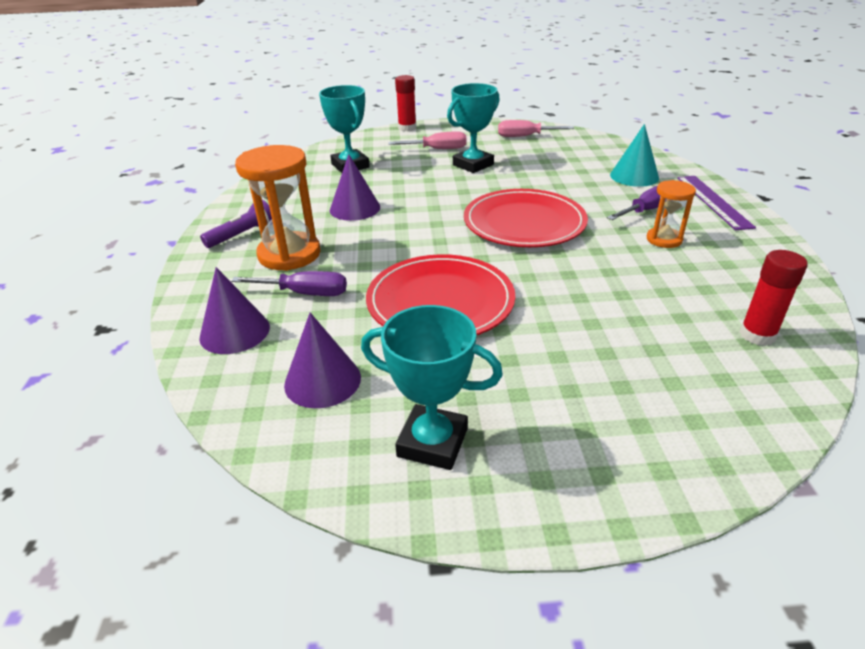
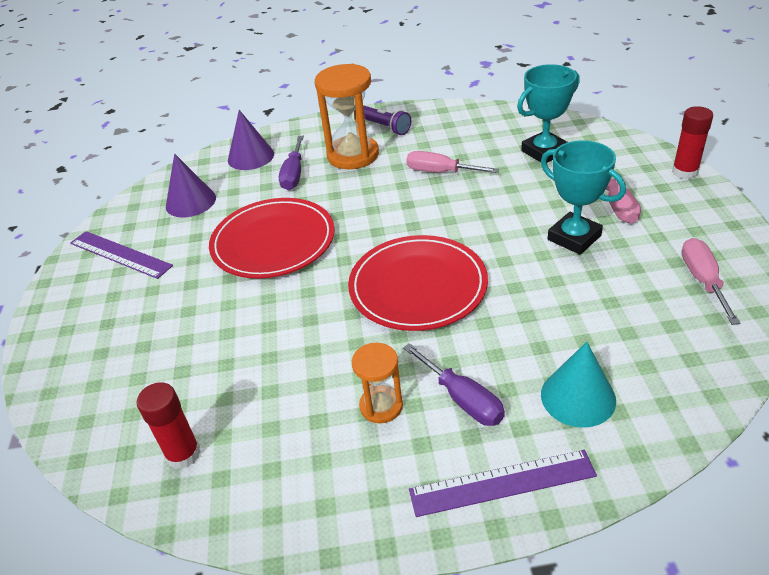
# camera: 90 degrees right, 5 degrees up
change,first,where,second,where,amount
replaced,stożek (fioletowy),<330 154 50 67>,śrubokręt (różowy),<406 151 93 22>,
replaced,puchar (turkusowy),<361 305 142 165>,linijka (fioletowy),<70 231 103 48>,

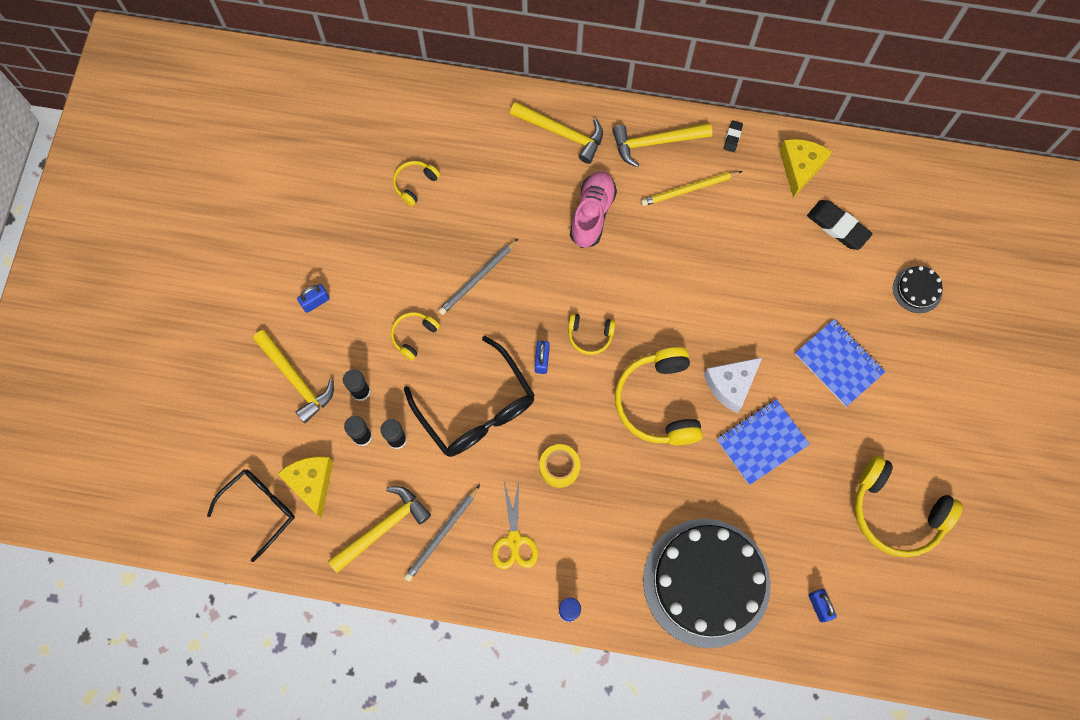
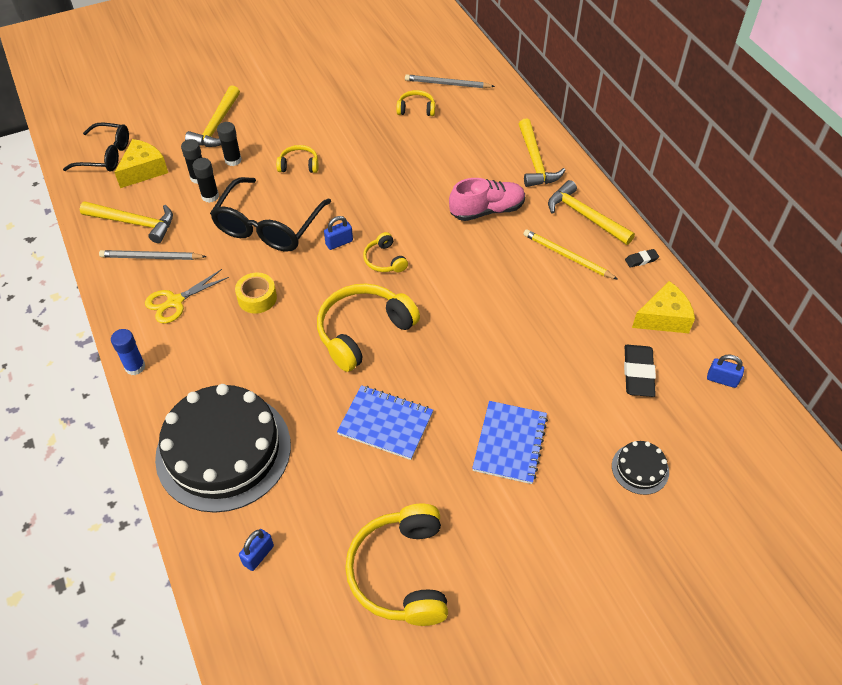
# camera: 55 degrees right, 20 degrees down
change,first,where,second,where,amount
removed,ser (biały),<704 357 58 56>,,,
moved,kłódka (niebieski),<297 284 33 29>,,<707 355 37 33>,
moved,ołówek (szary),<438 238 81 77>,,<405 74 90 14>,

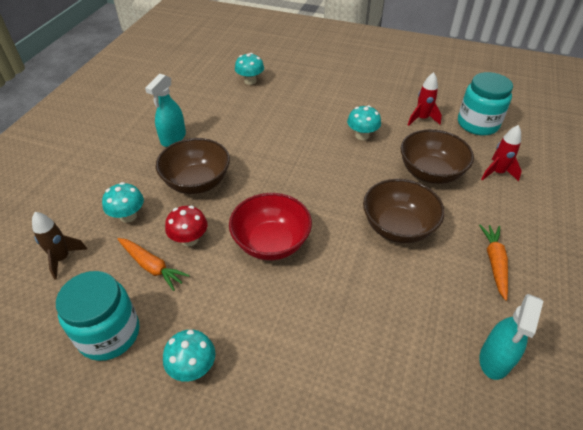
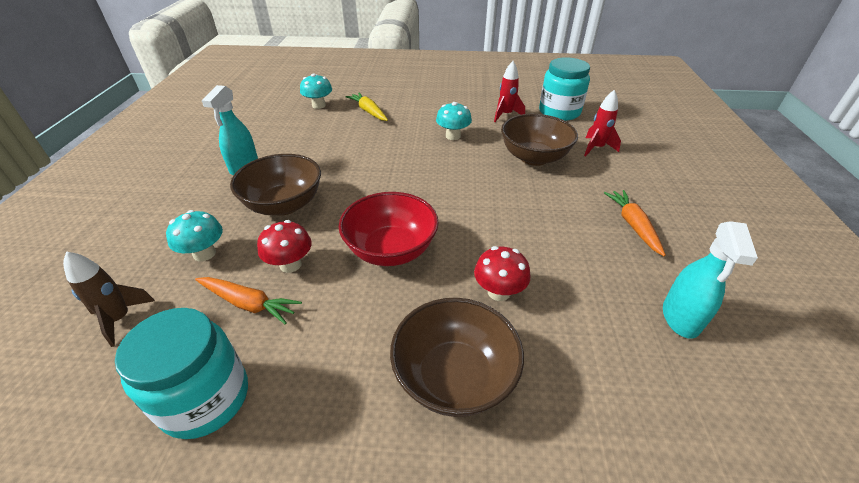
# camera: 15 degrees left, 5 degrees down
change,first,where,second,where,amount
removed,grzyb (turkusowy),<163 330 52 52>,,,
added,,,marchewka (żółty),<346 93 42 28>,
added,,,grzyb (czerwony),<474 246 56 55>,
moved,miska (brązowy),<363 179 82 64>,,<390 298 134 119>,

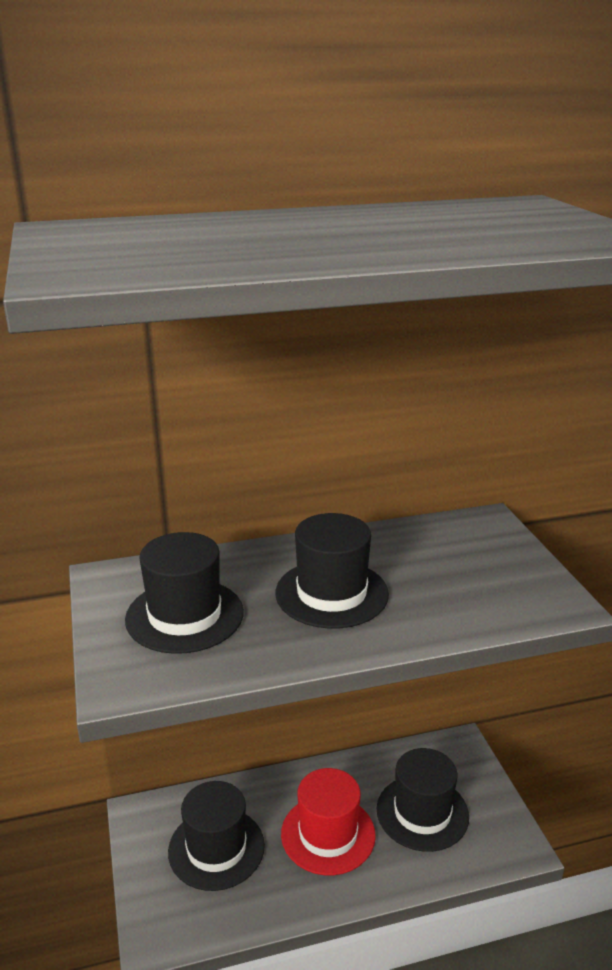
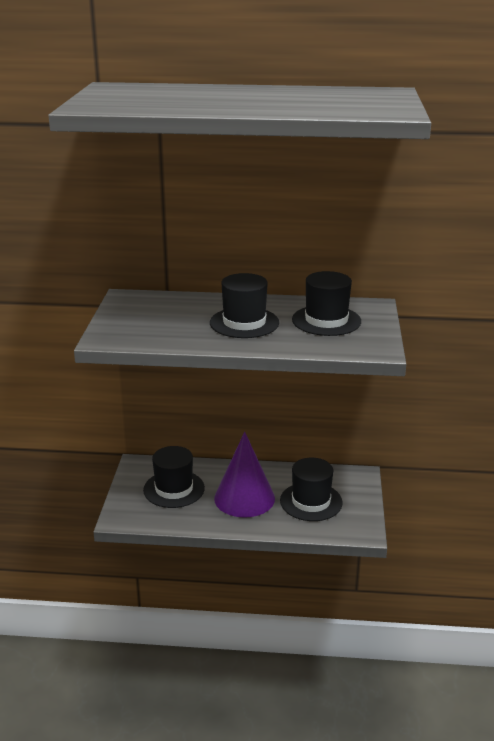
# camera: 20 degrees right, 0 degrees up
change,first,where,second,where,amount
moved,kapelusz (czarny),<125 532 119 122>,,<292 271 69 65>,
replaced,kapelusz (czerwony),<281 768 95 107>,stożek (fioletowy),<214 432 61 86>,

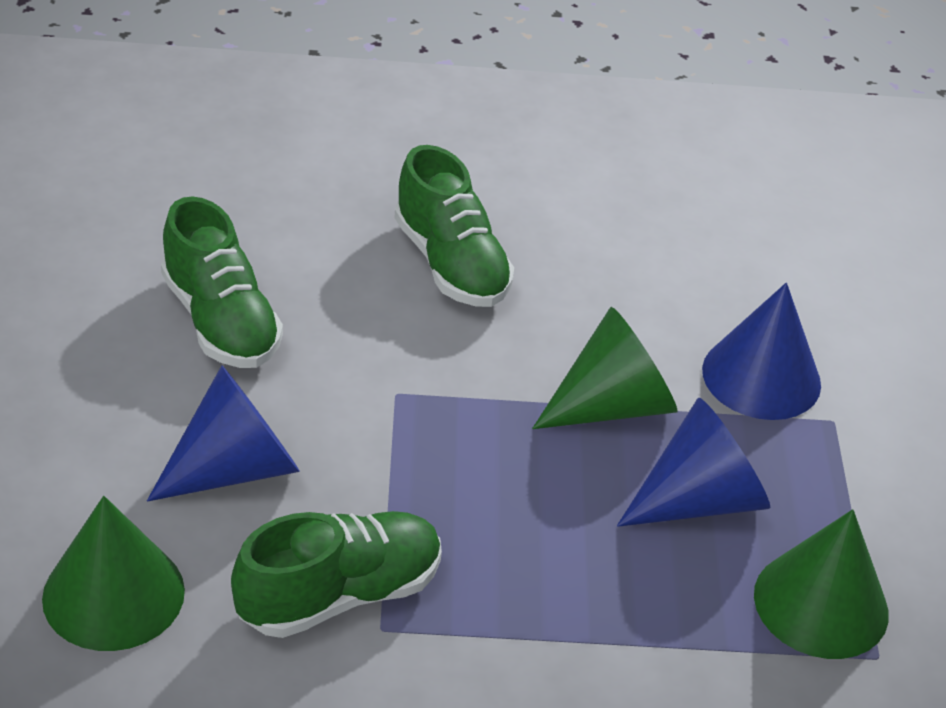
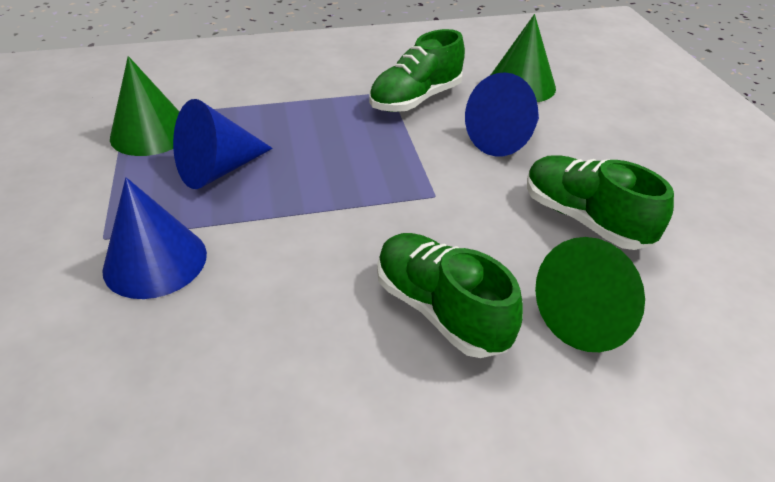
# camera: 170 degrees right, 0 degrees up
change,first,where,second,where,amount
moved,stożek (zielony),<532 307 146 122>,,<535 237 110 115>,

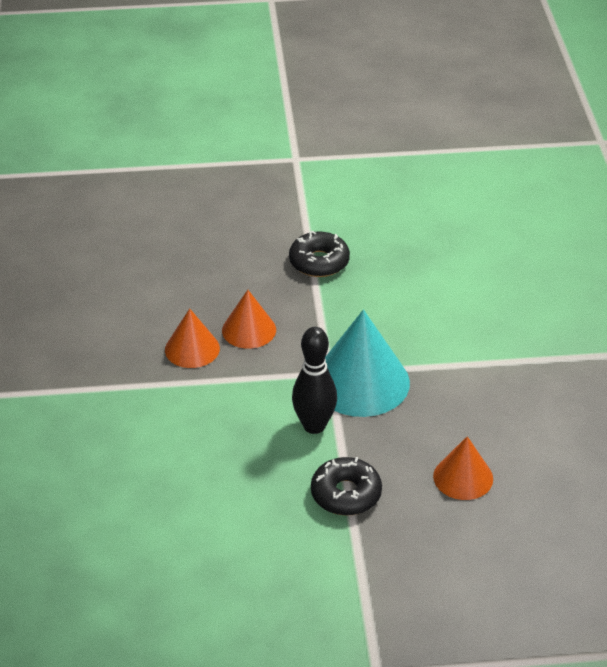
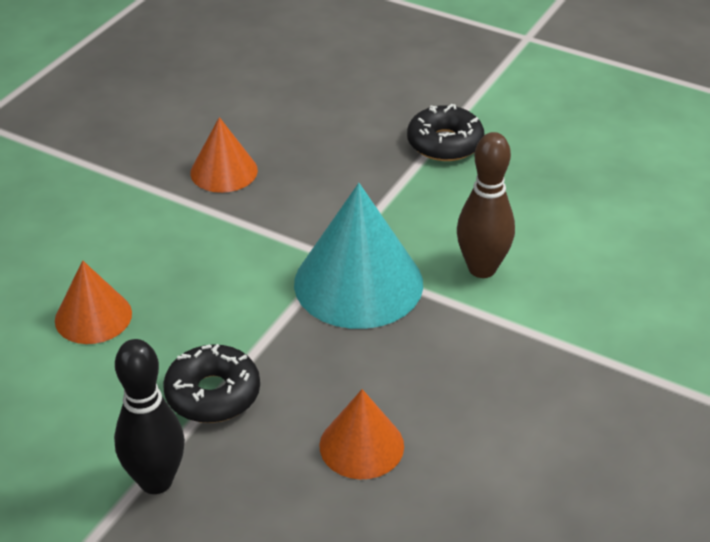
# camera: 35 degrees right, 0 degrees up
change,first,where,second,where,amount
added,,,kręgiel (brązowy),<457 132 58 146>,
moved,stożek (pomarańczowy),<222 290 54 59>,,<55 260 77 84>,
moved,kręgiel (czarny),<292 327 45 107>,,<114 339 71 155>,

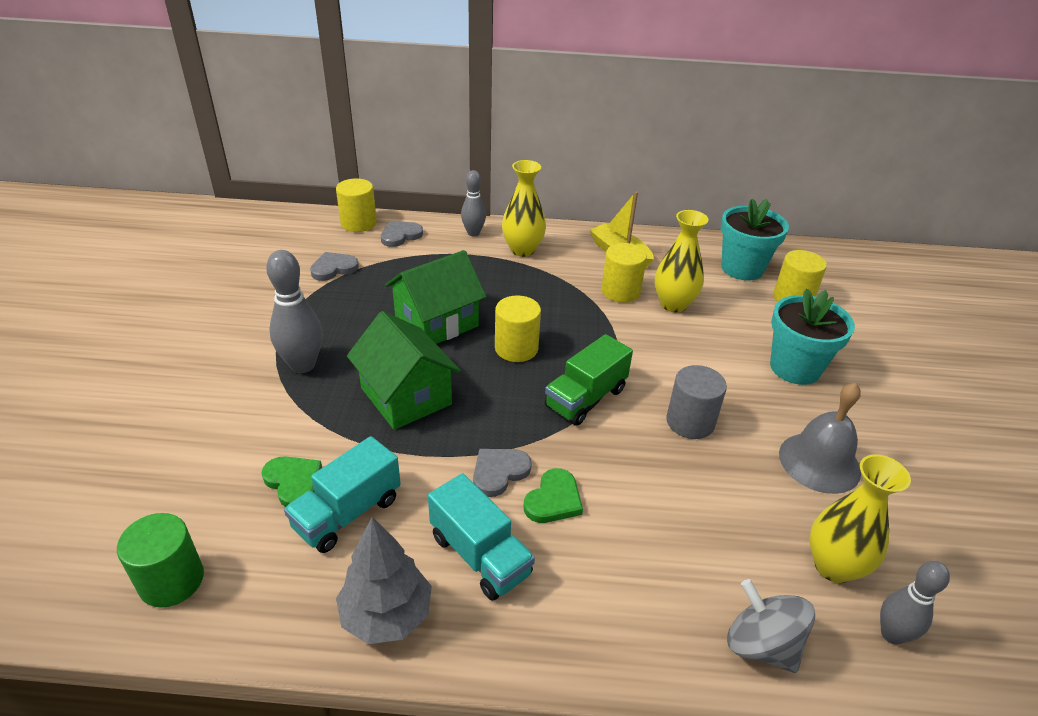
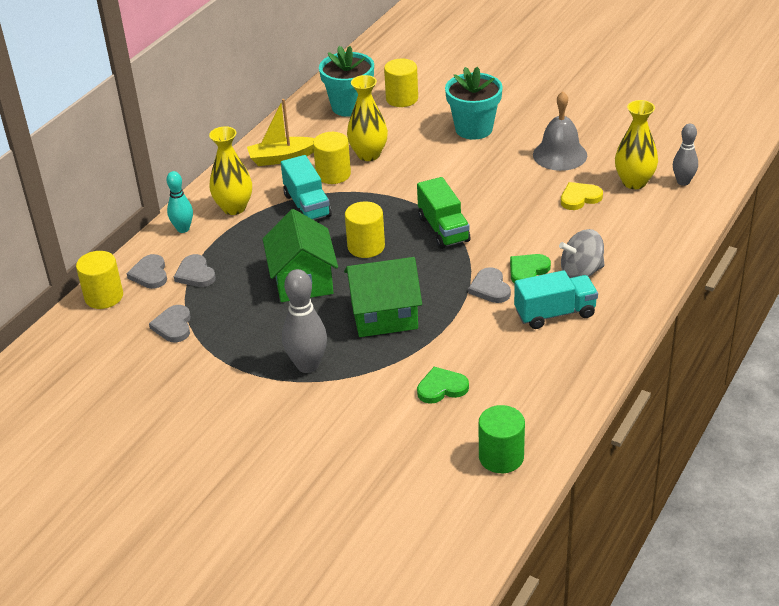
# camera: 60 degrees left, 0 degrees up
change,first,where,second,where,amount
removed,drzewko (szary),<336 517 96 127>,,,
removed,walec (szary),<666 365 61 74>,,,
added,,,serce (szary),<174 254 42 33>,
added,,,serce (żółty),<561 182 42 28>,
moved,ciężarówka (turkusowy),<284 436 117 117>,,<281 155 51 65>,
moved,bączek (szary),<727 579 88 94>,,<559 229 45 49>,
recoloured,kręgiel (szary),<461 170 25 66>,kręgiel (turkusowy),<166 171 27 62>,
turned,serce (zielony),<524 468 59 55>,,<510 254 41 30>,105 degrees counterclockwise

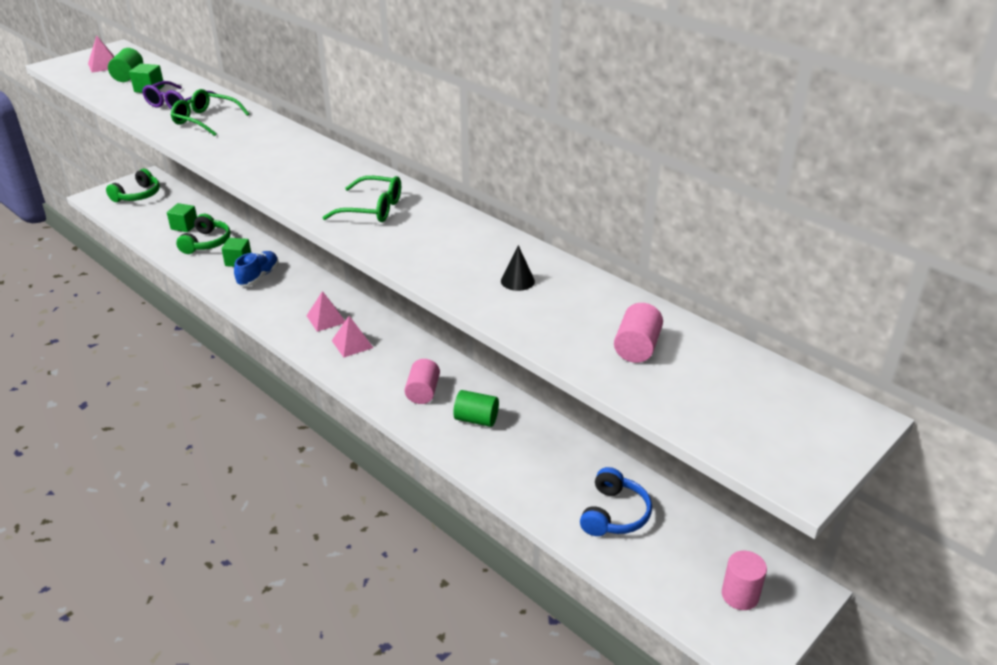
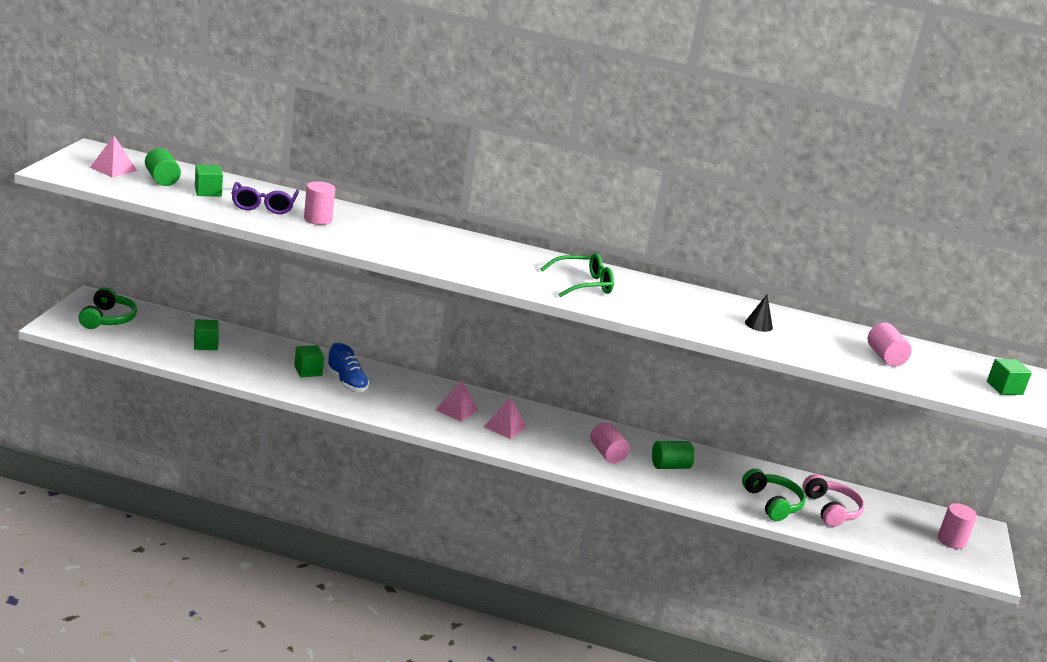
# camera: 35 degrees left, 10 degrees down
change,first,where,second,where,amount
added,,,sześcian (zielony),<987 359 45 36>,
moved,słuchawki (zielony),<176 214 54 40>,,<742 469 64 52>,
replaced,okulary (zielony),<171 89 78 47>,walec (różowy),<304 181 31 44>,
recoloured,słuchawki (niebieski),<580 467 72 69>,słuchawki (różowy),<803 474 62 53>,
turned,but (niebieski),<234 251 45 35>,,<327 343 42 49>,150 degrees clockwise

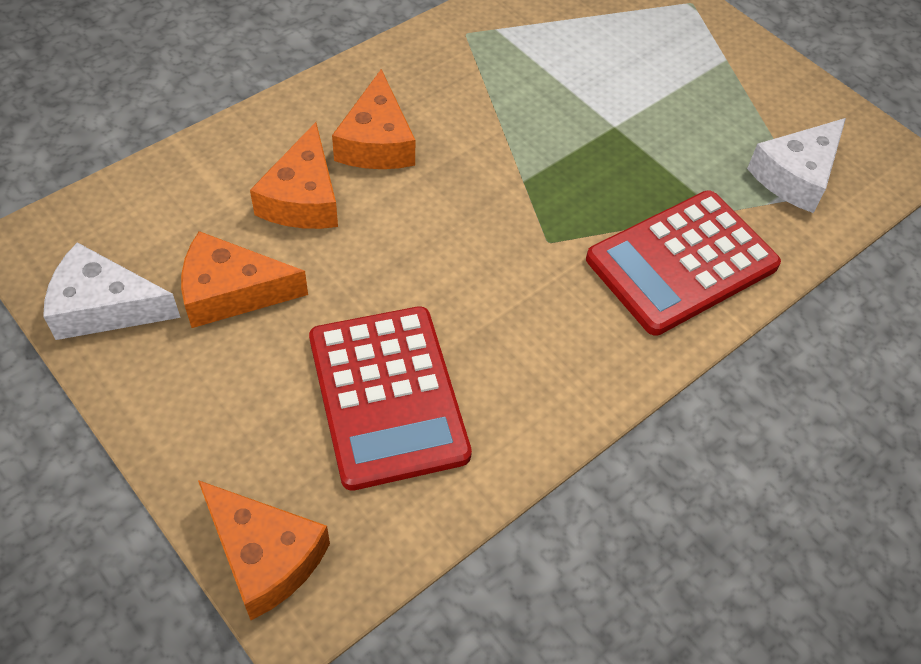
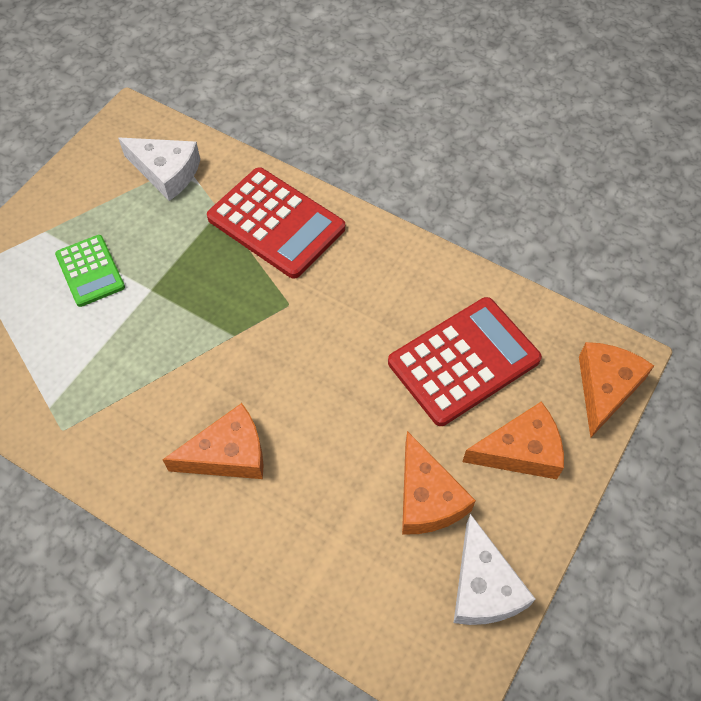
# camera: 105 degrees left, 5 degrees up
change,first,where,second,where,amount
added,,,kalkulator (zielony),<55 235 70 72>,
moved,ser (pomarańczowy),<250 122 88 107>,,<462 401 102 78>,

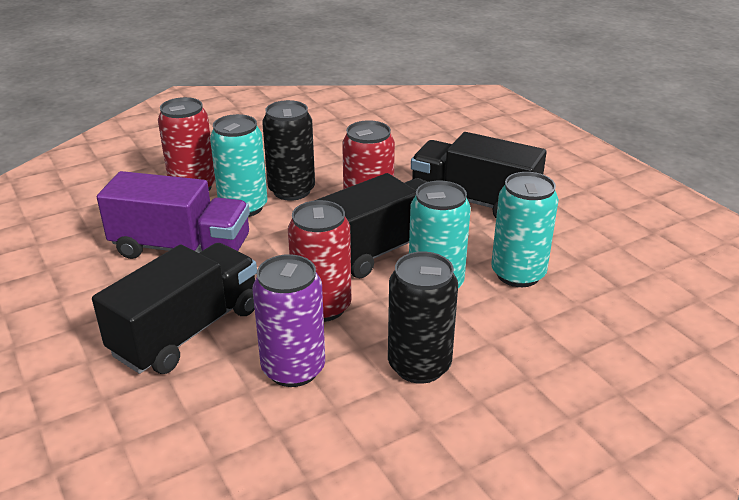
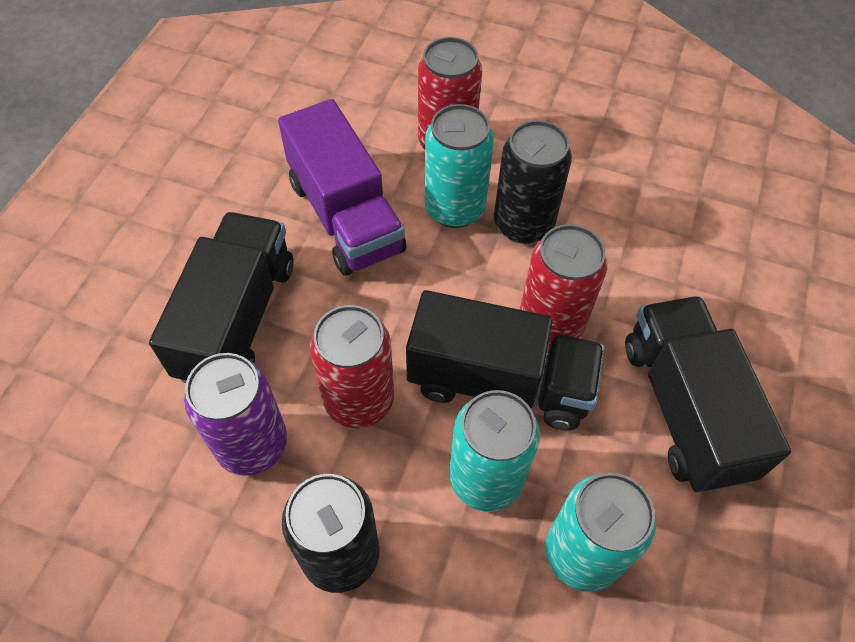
# camera: 50 degrees right, 25 degrees up
change,first,where,second,where,amount
turned,ciężarówka (czarny),<92 243 165 131>,,<149 212 144 171>,75 degrees counterclockwise

